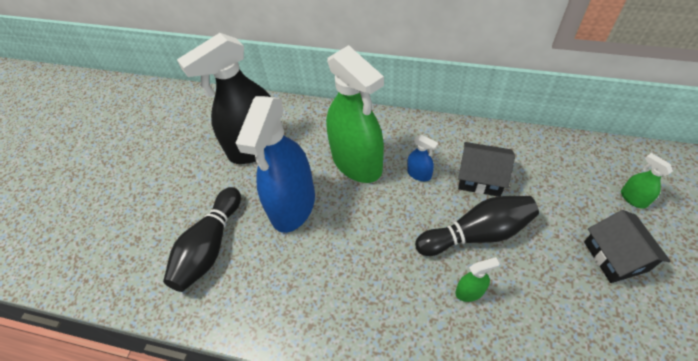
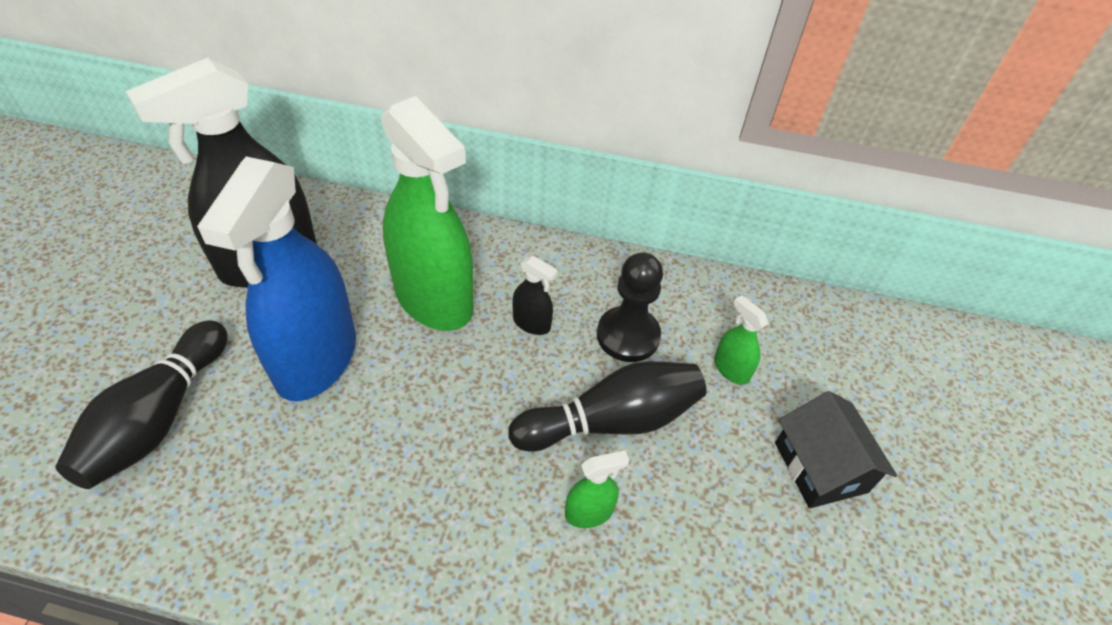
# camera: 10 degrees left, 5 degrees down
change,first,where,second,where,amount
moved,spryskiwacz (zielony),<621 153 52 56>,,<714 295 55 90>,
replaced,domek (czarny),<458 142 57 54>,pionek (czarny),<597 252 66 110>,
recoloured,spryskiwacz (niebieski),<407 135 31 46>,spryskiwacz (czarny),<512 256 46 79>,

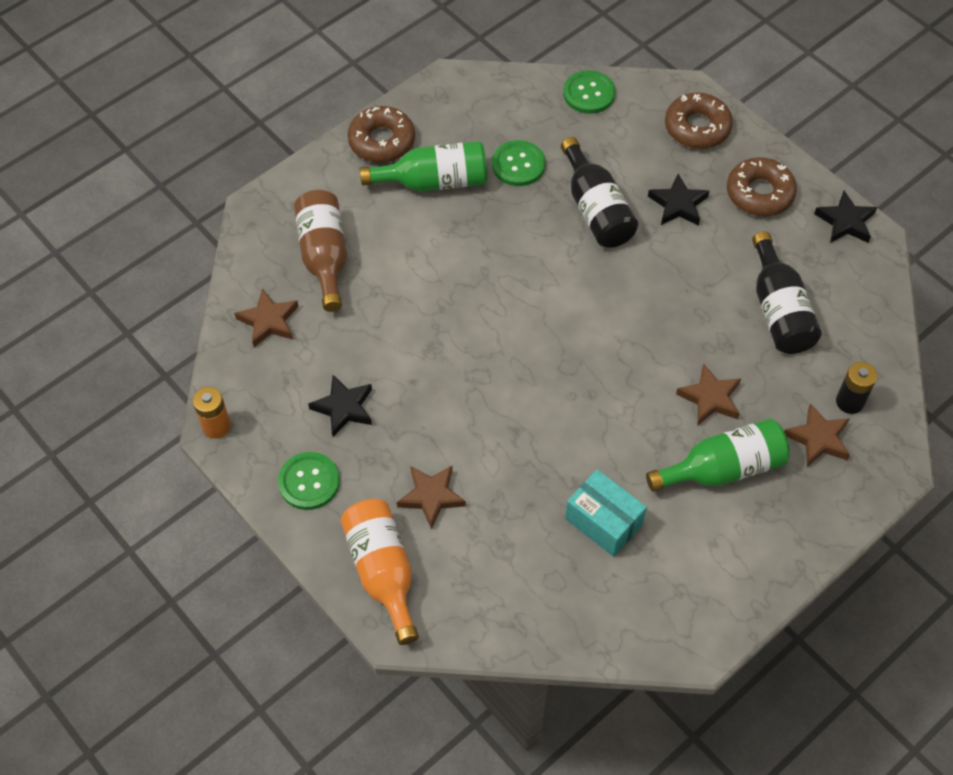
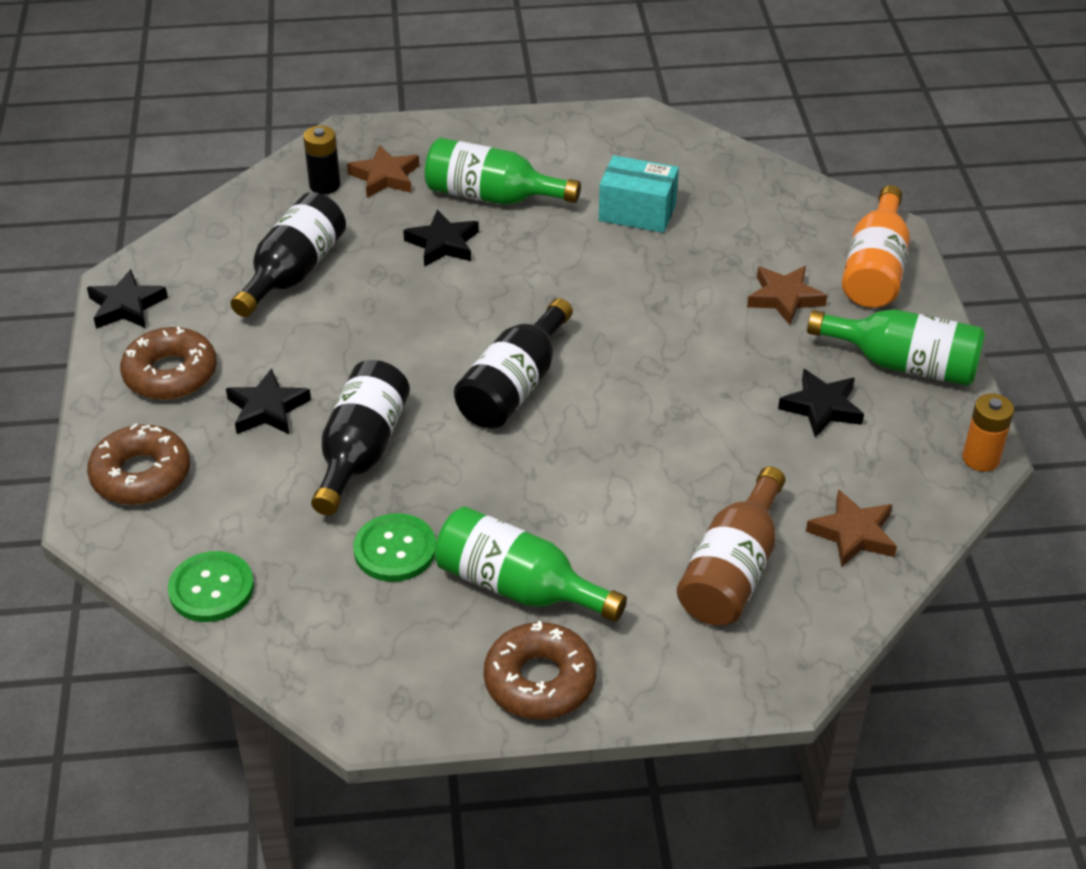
# camera: 145 degrees left, 15 degrees down
change,first,where,second,where,amount
added,,,butelka (czarny),<454 298 119 131>,
replaced,guzik (zielony),<278 452 62 58>,butelka (zielony),<807 309 178 77>,
recoloured,gwiazda (brązowy),<676 363 65 62>,gwiazda (czarny),<403 210 76 57>,
turned,pudełko (turkusowy),<565 469 82 88>,,<599 155 80 78>,60 degrees counterclockwise

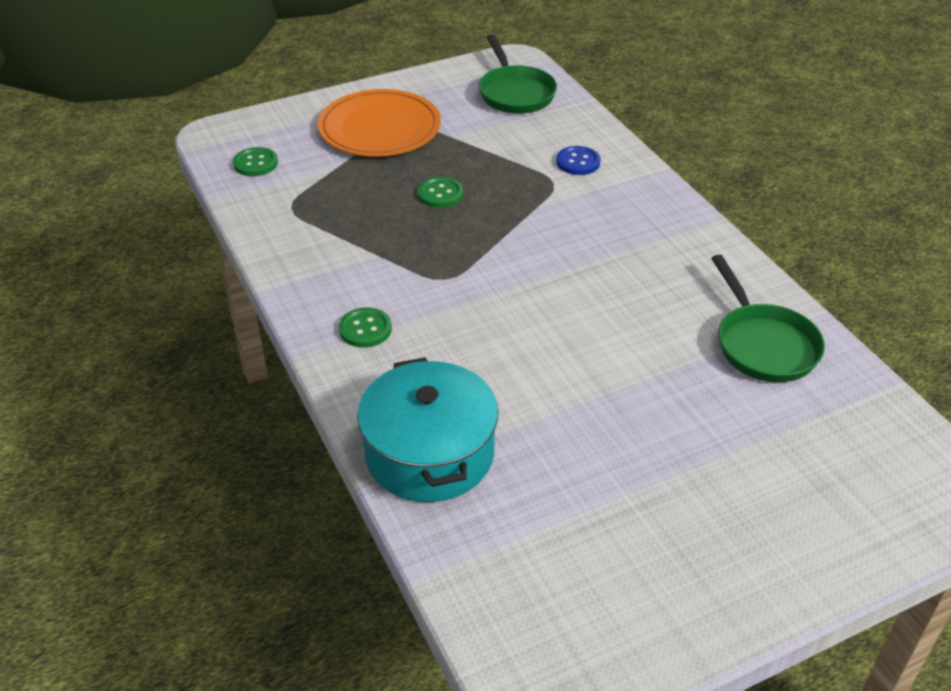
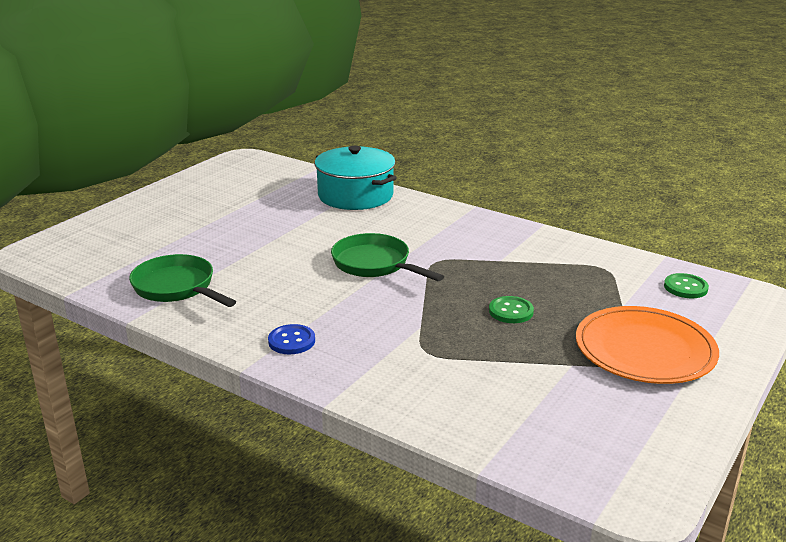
# camera: 150 degrees right, 15 degrees down
change,first,where,second,where,amount
removed,guzik (zielony),<339 307 53 41>,,,
moved,patelnia (zielony),<479 34 78 80>,,<331 233 113 48>,
moved,guzik (niebieski),<556 146 45 29>,,<268 324 47 30>,

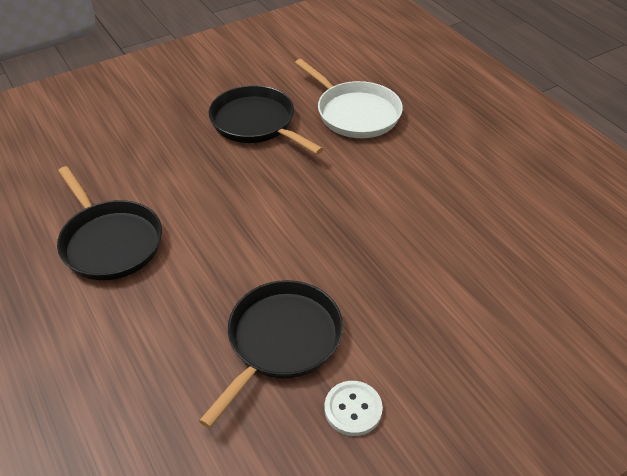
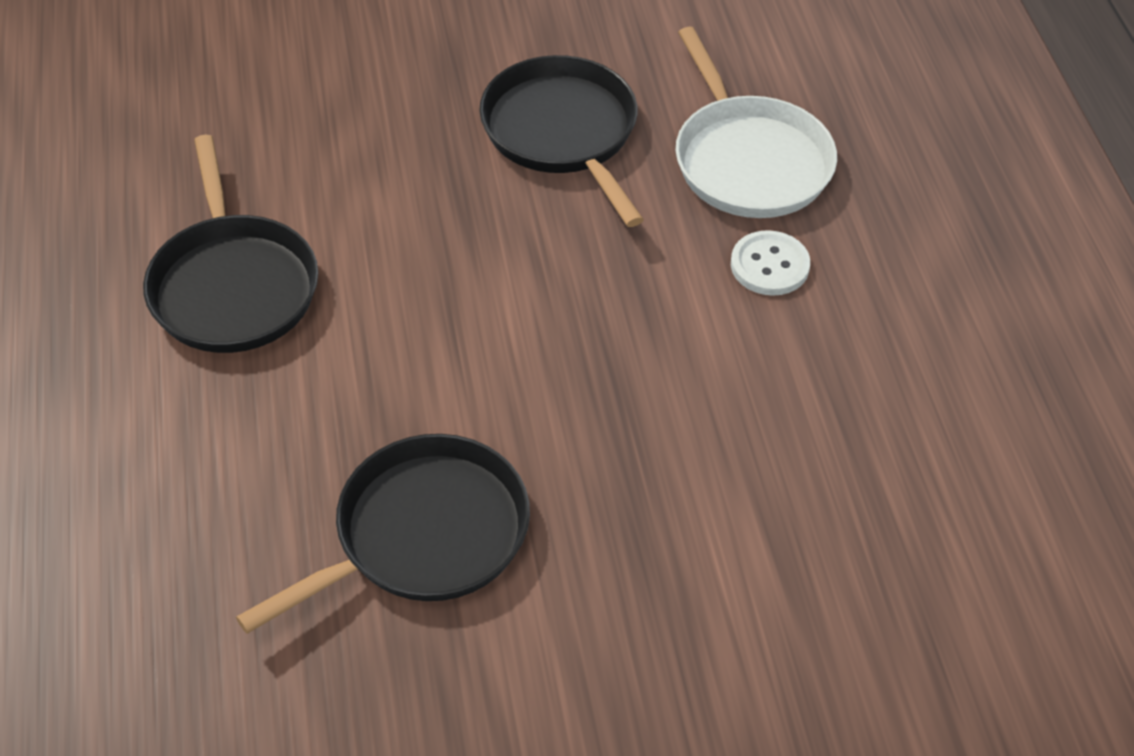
# camera: 20 degrees right, 5 degrees up
change,first,where,second,where,amount
moved,guzik (biały),<324 381 59 55>,,<731 230 79 66>,

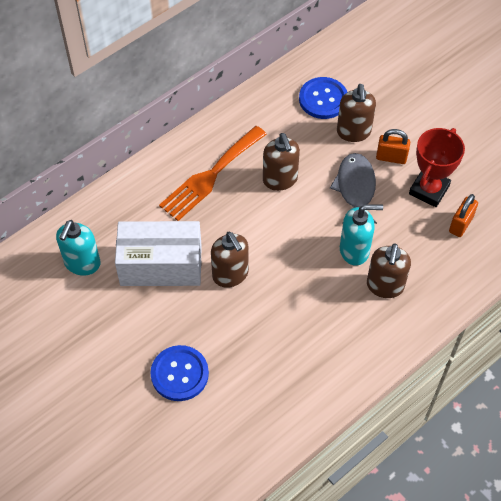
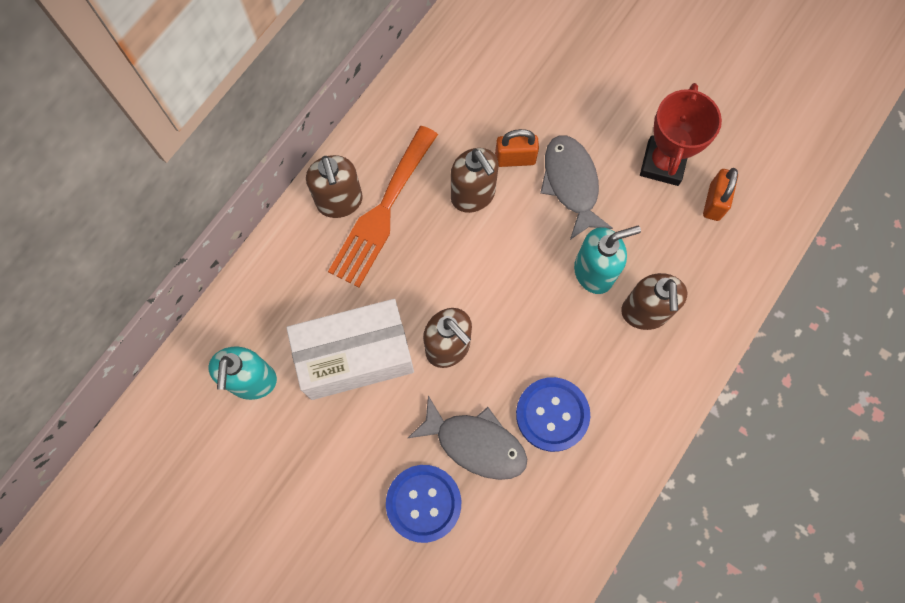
# camera: 15 degrees left, 15 degrees up
change,first,where,second,where,amount
added,,,ryba (szary),<408 395 119 85>,
moved,guzik (niebieski),<299 77 48 42>,,<516 377 74 75>,
moved,dozownik mydła (brązowy),<337 84 39 58>,,<306 155 57 63>,
moved,kłódka (pomarańczowy),<376 129 34 35>,,<495 129 44 38>,

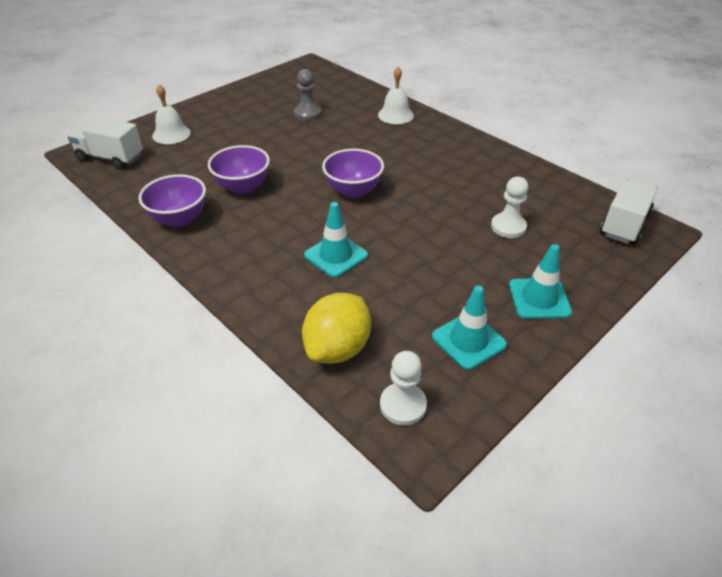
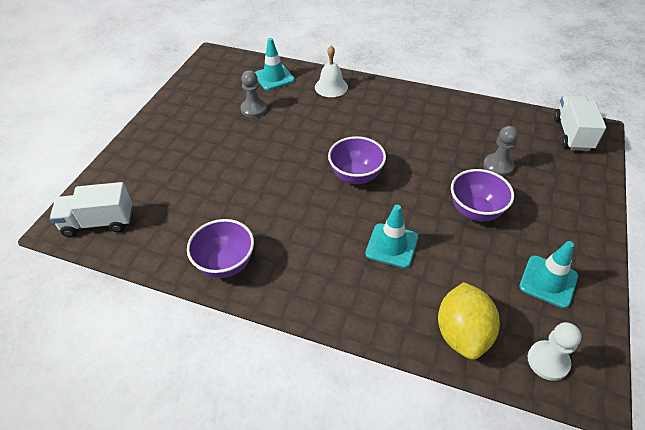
# camera: 25 degrees left, 5 degrees up
change,first,where,second,where,amount
removed,dzwonek (biały),<152 84 39 60>,,,
moved,miska (fioletowy),<208 145 62 50>,,<451 169 63 52>,
moved,pachołek (turkusowy),<509 244 63 75>,,<255 38 40 52>,
recoloured,pionek (biały),<491 177 37 61>,pionek (szary),<483 126 36 51>,

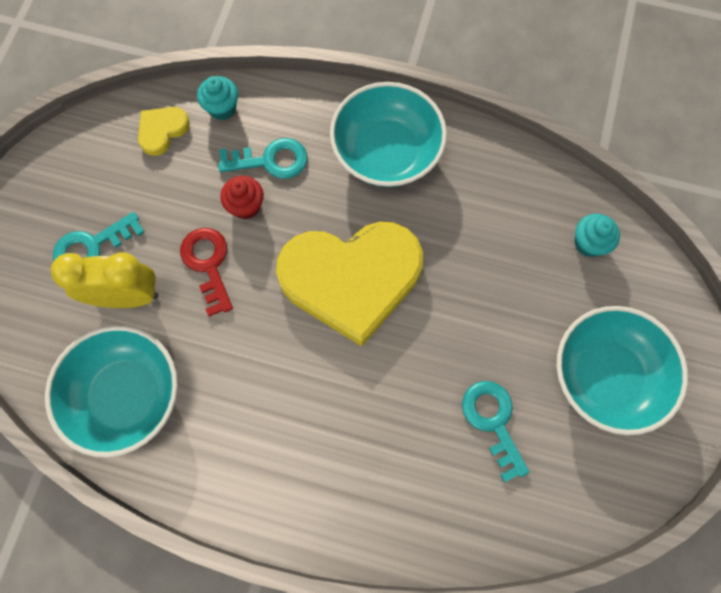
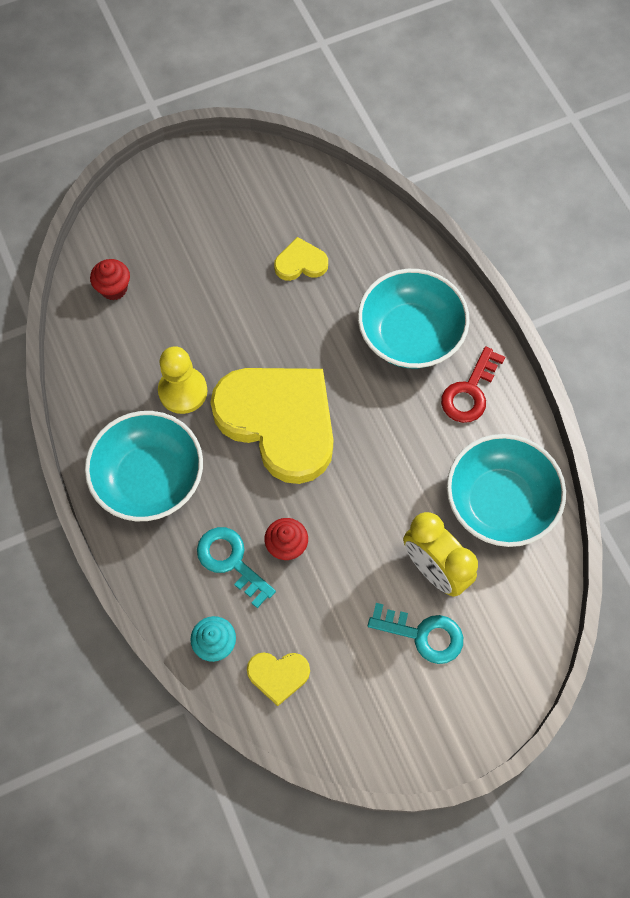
# camera: 130 degrees left, 5 degrees down
change,first,where,second,where,amount
added,,,pionek (żółty),<158 346 50 68>,
moved,klucz (czerwony),<180 228 53 89>,,<441 346 64 77>,
moved,miska (turkusowy),<557 306 131 129>,,<358 269 112 99>,
replaced,klucz (turkusowy),<462 381 67 101>,serce (żółty),<274 237 54 44>,
recoloured,muffinka (turkusowy),<575 214 45 43>,muffinka (czerwony),<90 259 40 42>,

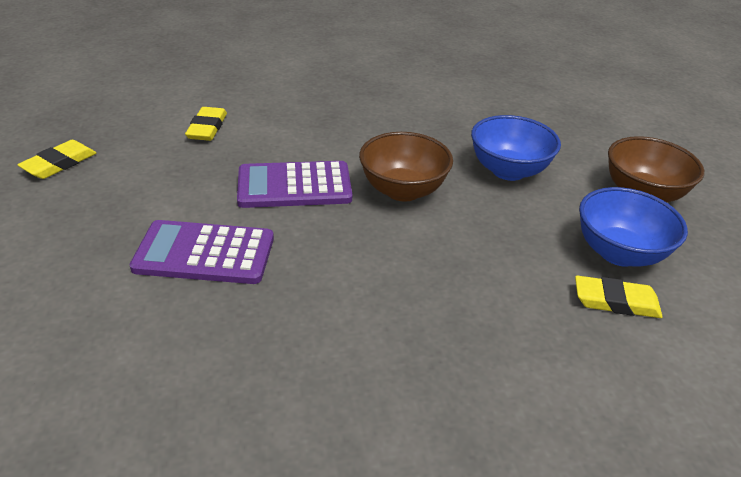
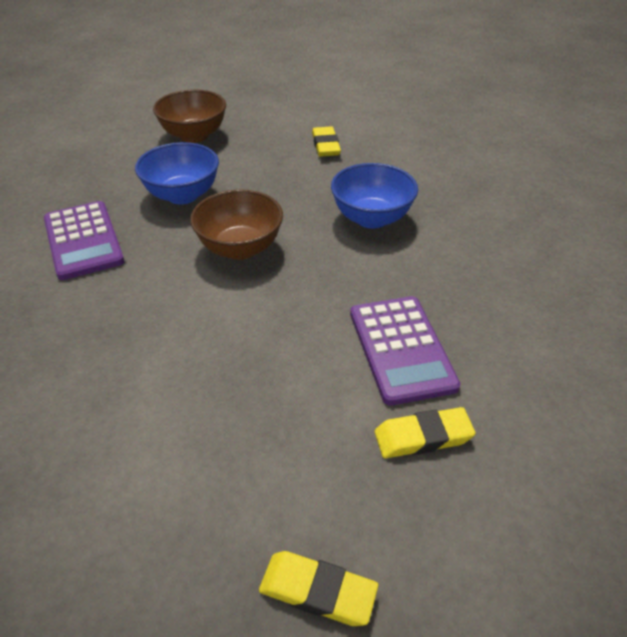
# camera: 105 degrees left, 5 degrees up
change,first,where,second,where,amount
moved,gumka do mazania (żółty),<185 107 42 34>,,<375 407 101 51>,
moved,kalkulator (fioletowy),<237 161 115 47>,,<44 201 80 79>,
moved,miska (niebieski),<579 187 109 80>,,<331 163 87 66>,

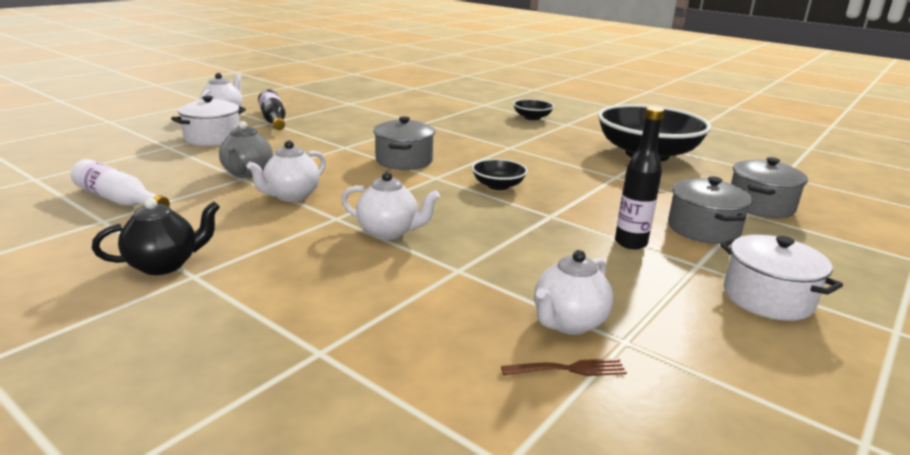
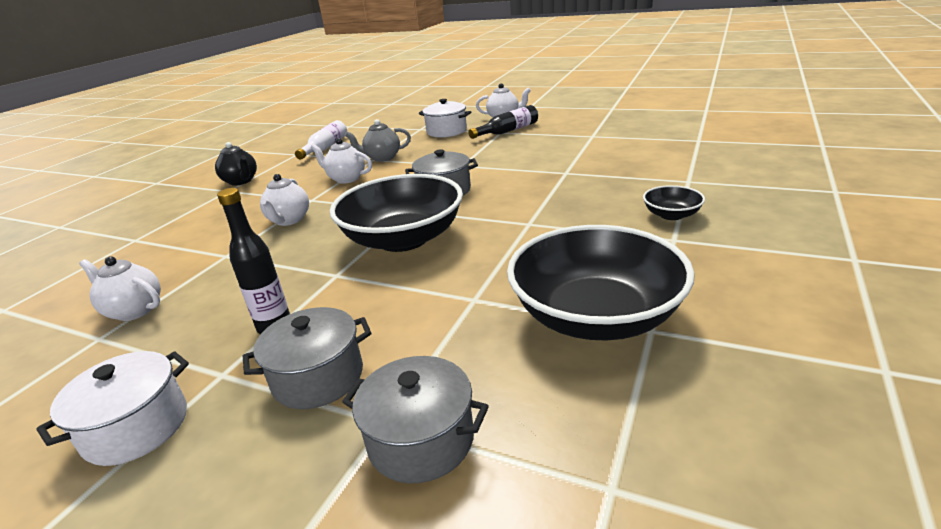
# camera: 80 degrees right, 5 degrees up
change,first,where,second,where,amount
removed,widelec (brązowy),<501 358 126 18>,,,
resized,miska (czarny),<472 159 56 31>,,<330 174 133 78>,x2.27

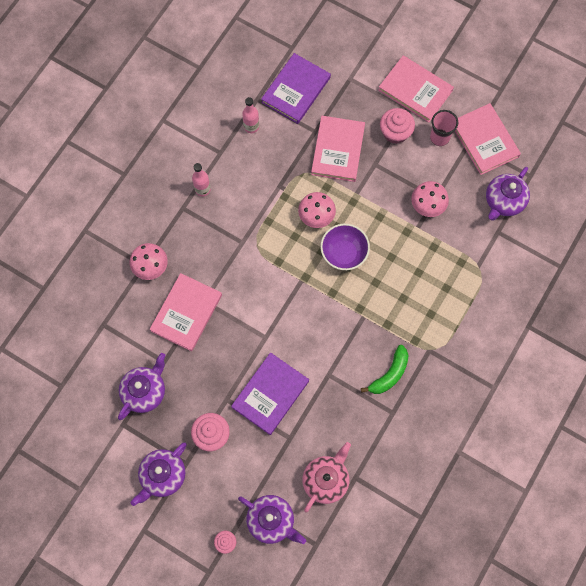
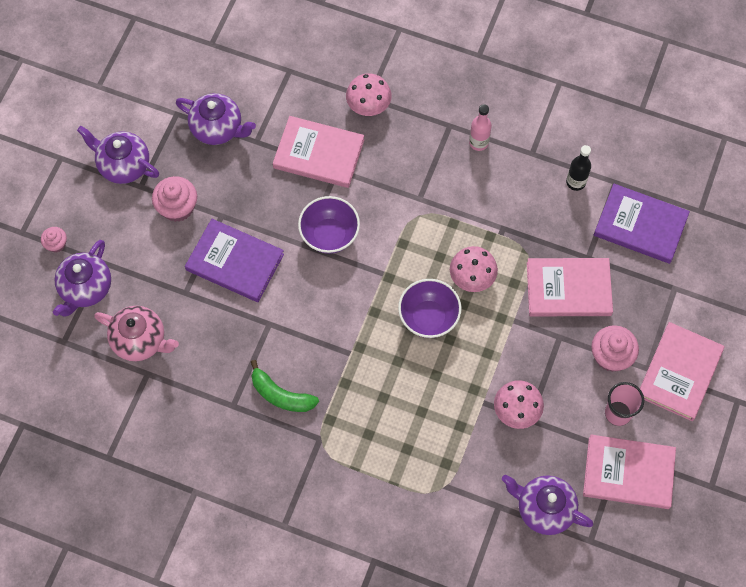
# camera: 80 degrees right, 5 degrees down
change,first,where,second,where,amount
added,,,miska (fioletowy),<298 196 62 58>,
recoloured,butelka (różowy),<242 97 17 36>,butelka (czarny),<566 145 25 46>,
turned,książka (różowy),<455 103 66 72>,,<583 435 93 74>,45 degrees clockwise

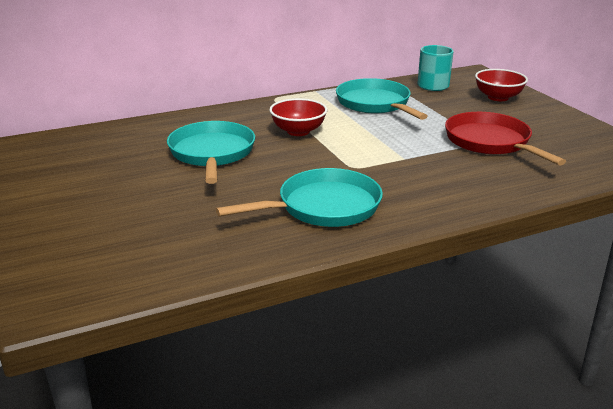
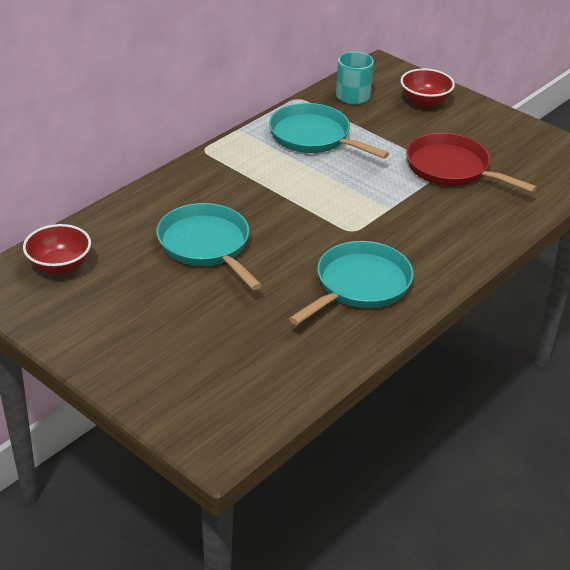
# camera: 25 degrees left, 10 degrees up
change,first,where,second,where,amount
moved,miska (czerwony),<270 98 57 38>,,<23 224 68 51>,

